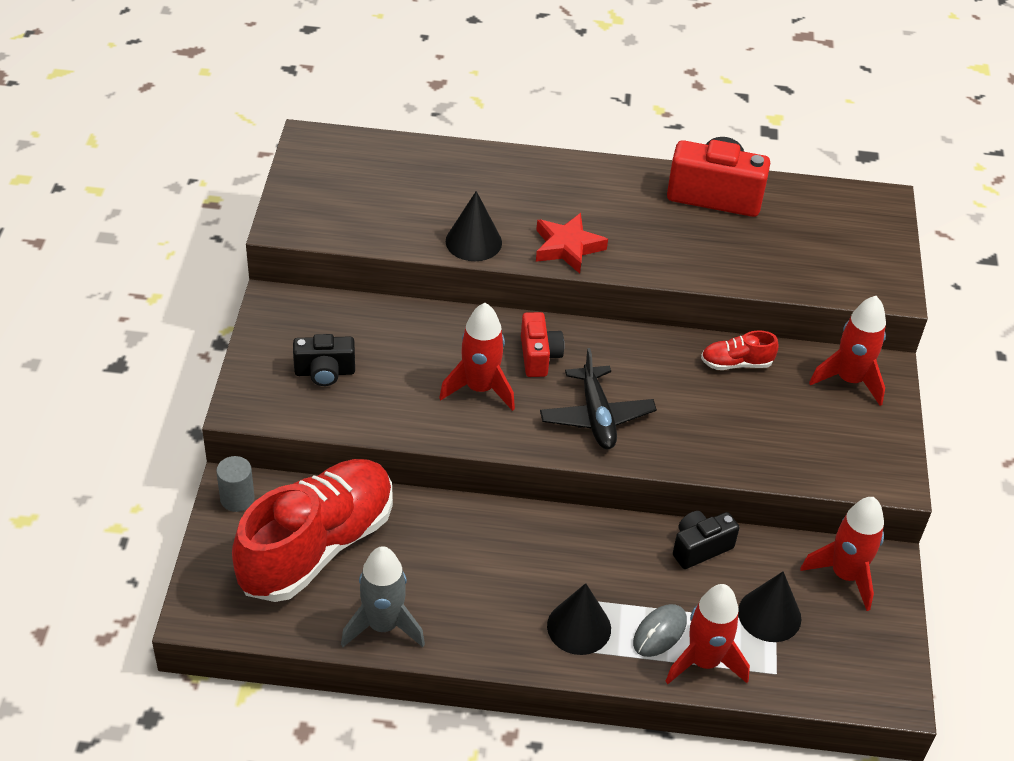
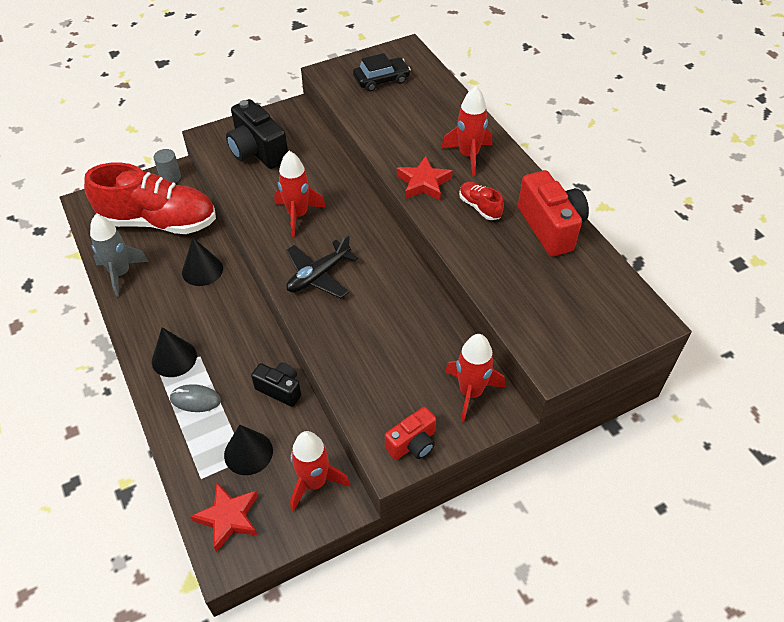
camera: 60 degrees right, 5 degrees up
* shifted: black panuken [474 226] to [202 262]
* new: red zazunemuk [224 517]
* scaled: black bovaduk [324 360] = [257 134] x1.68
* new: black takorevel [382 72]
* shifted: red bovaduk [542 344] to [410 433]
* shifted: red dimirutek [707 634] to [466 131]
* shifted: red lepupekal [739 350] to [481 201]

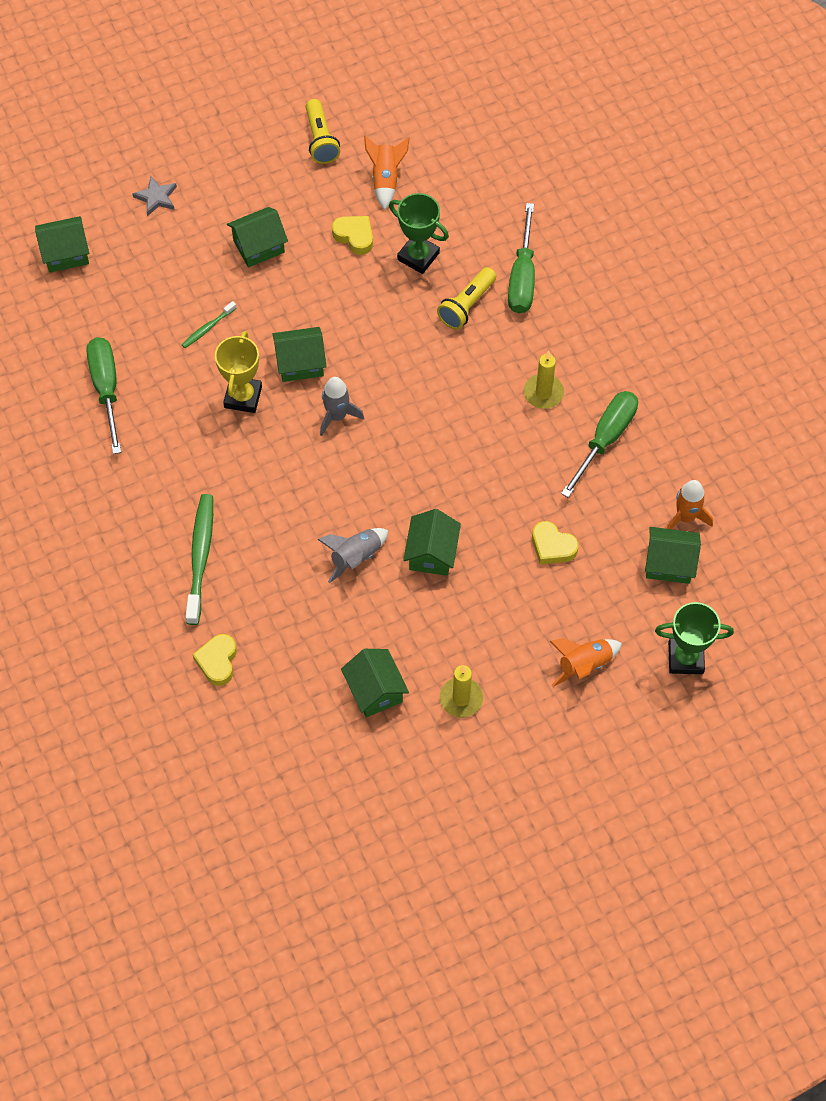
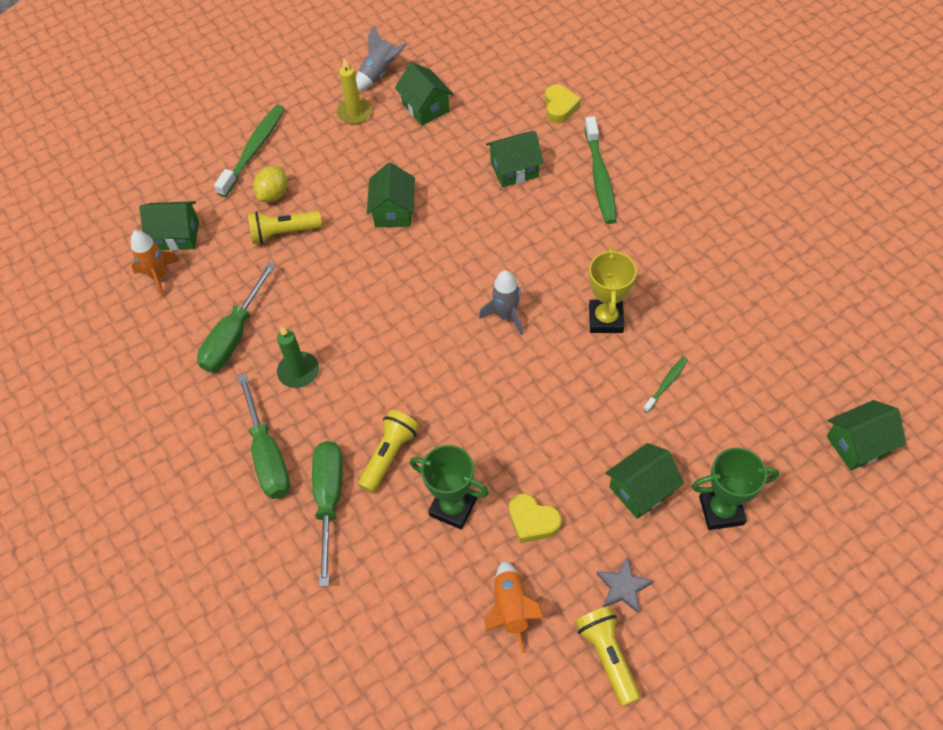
camera: 175 degrees right, 5 degrees down
* swapped: orange dimirutek [586 662] to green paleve [249 151]
* shifted: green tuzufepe [103 395] to [263 436]
* swapped: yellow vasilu [555 543] to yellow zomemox [285 227]
* new: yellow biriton [270 184]
* repainted: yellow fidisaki [544 380] to green fidisaki [298 357]
* shifted: grey dimirutek [352 555] to [381 58]
* shifted: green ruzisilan [299 354] to [515 159]
* shifted: grey zazunemuk [154 196] to [624 585]
* shifted: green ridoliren [694 638] to [735 489]

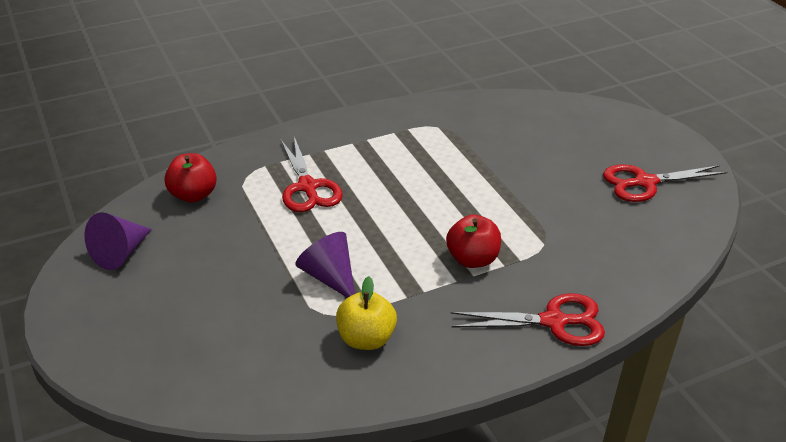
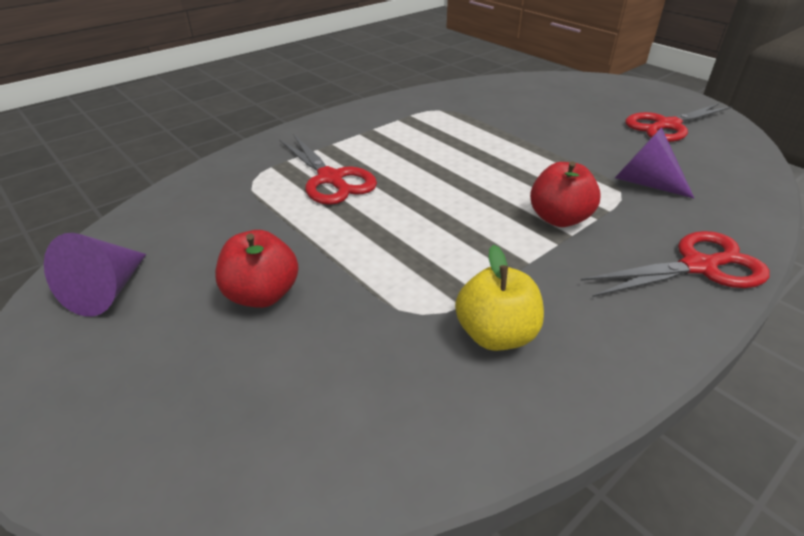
camera: 15 degrees left, 0 degrees up
* shifted: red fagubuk [190 178] to [257 269]
* shifted: purple panuken [325 265] to [654 162]

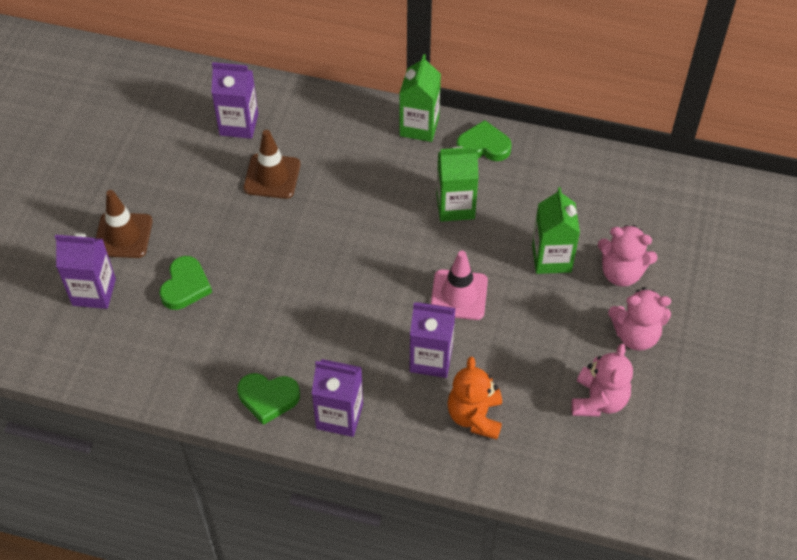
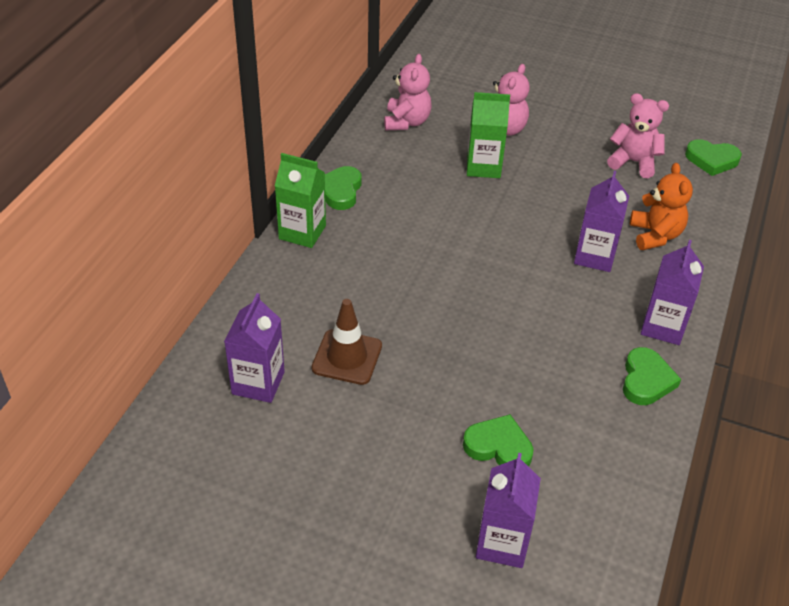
camera: 85 degrees left, 10 degrees down
* shifted: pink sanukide [639 319] to [407 92]
* rotated: orange sanukide [475 398] = [661 206] 105 degrees counterclockwise
* new: green vasilu [713 157]
* gone: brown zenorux [124 224]
* gone: pink zenorux [459 285]
* gone: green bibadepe [458 184]

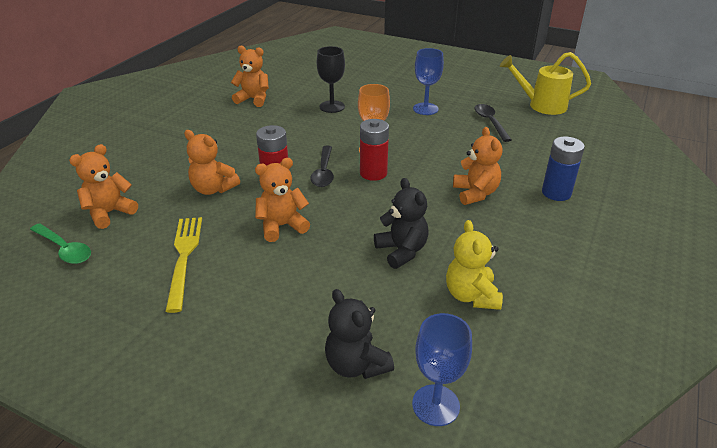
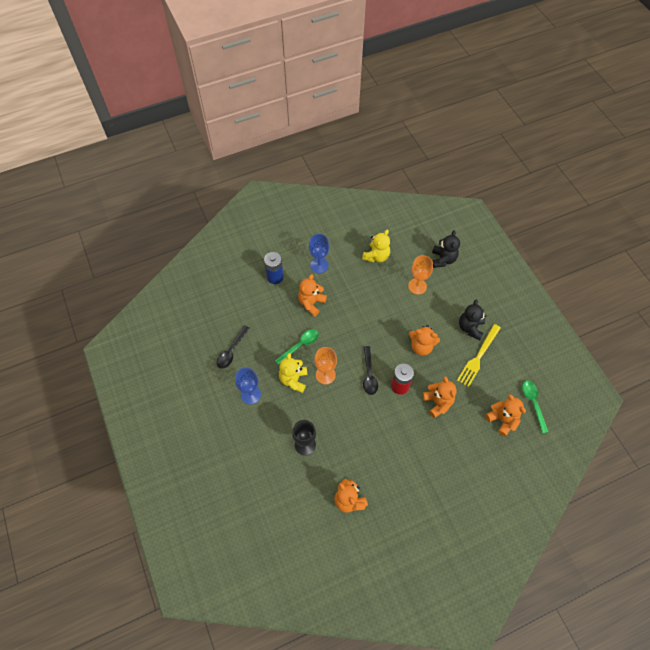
camera: 140 degrees left, 25 degrees up
* new: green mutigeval [297 347]
* new: yellow sanukide [293 373]
* shifted: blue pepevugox [442 369] to [319 253]
* rotated: black mutigeval [322 166] = [370 370] 135 degrees clockwise
* new: orange pepevugox [420 275]
* shifted: black sanukide [401 223] to [473 319]
* rotated: orange sanukide [103 186] = [505 415] 120 degrees counterclockwise
* gone: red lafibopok [374 150]
* gone: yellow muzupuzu [545 83]

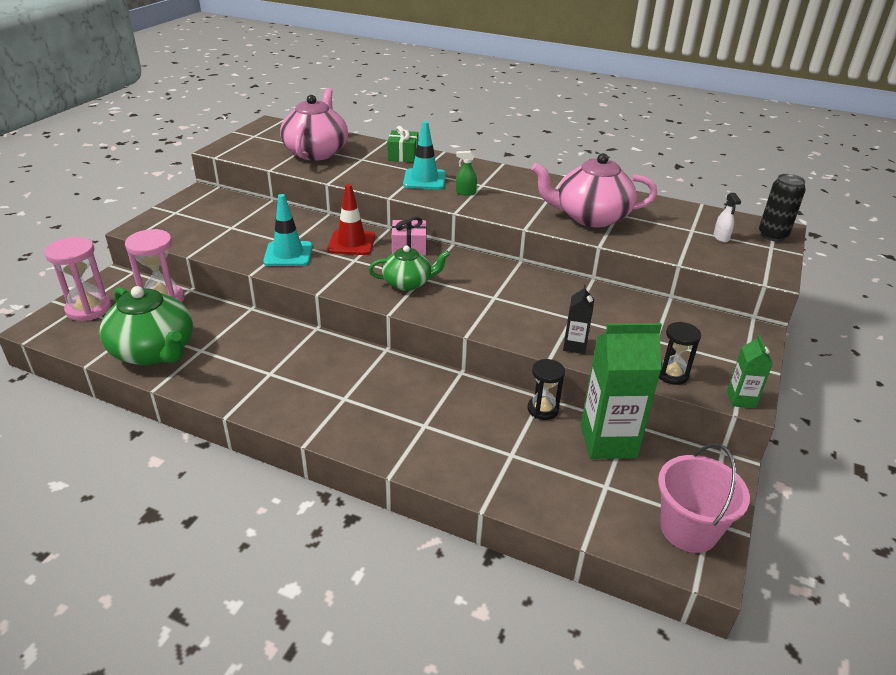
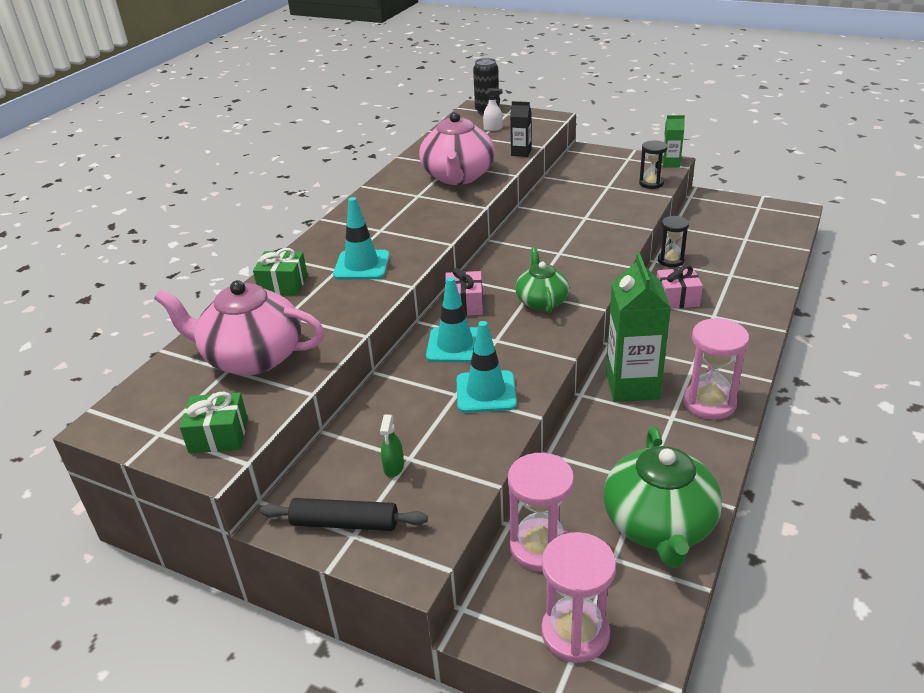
camera: 85 degrees left, 0 degrees up
* new: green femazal [214 422]
* new: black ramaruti [344 514]
* shifted: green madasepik [466 173] to [392 446]
* repainted: red zenorux [351 219] to turquoise zenorux [452 320]
* shifted: black bibadepe [578 319] to [520 129]
* rotated: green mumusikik [146 325] = [663 497] 135 degrees clockwise
* shifted: green bibadepe [621 391] to [638 327]
* new: pink femazal [680 287]
* new: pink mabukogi [716 369]
* gone: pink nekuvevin [704 498]

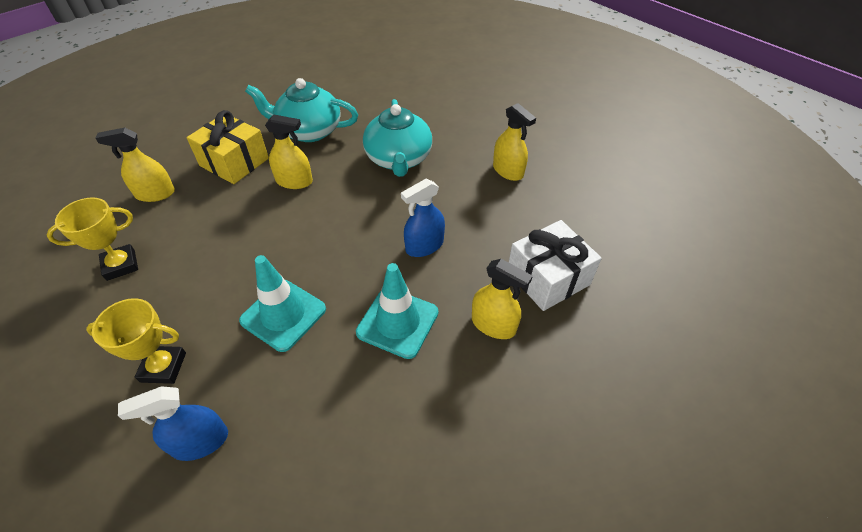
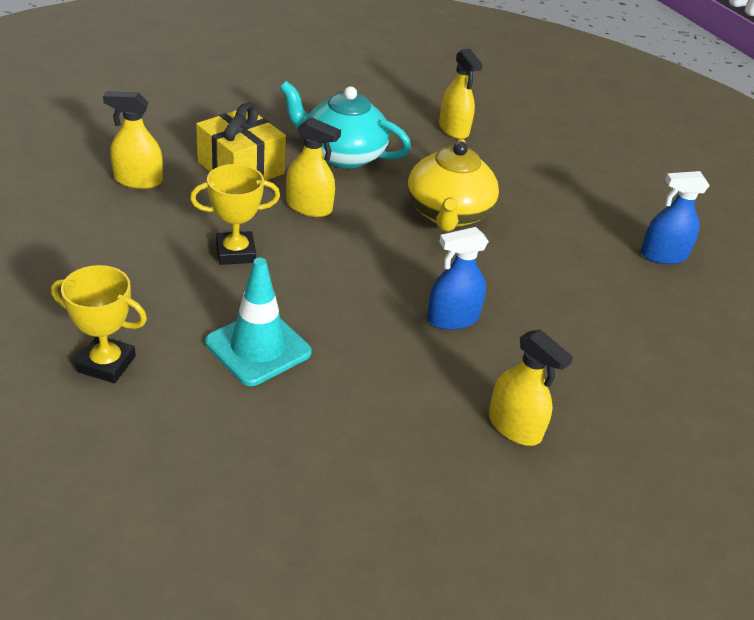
camera: 10 degrees right, 10 degrees down
* shifted: yellow ridoliren [92 239] to [235 214]
* repainted: turquoise mumusikik [397 138] to yellow mumusikik [453 185]
* shifted: yellow madasepik [514 142] to [461 94]
* shifted: blue madasepik [173 423] to [675 217]
* gone: turquoise zenorux [397 311]
* gone: white femazal [555 265]

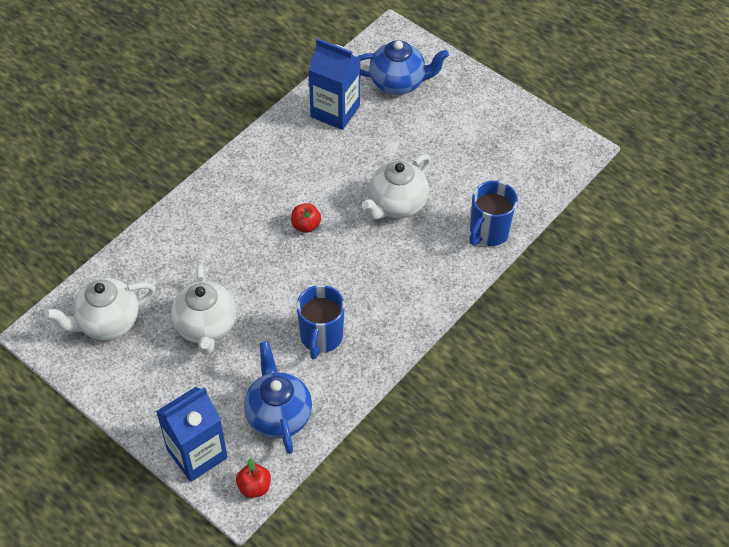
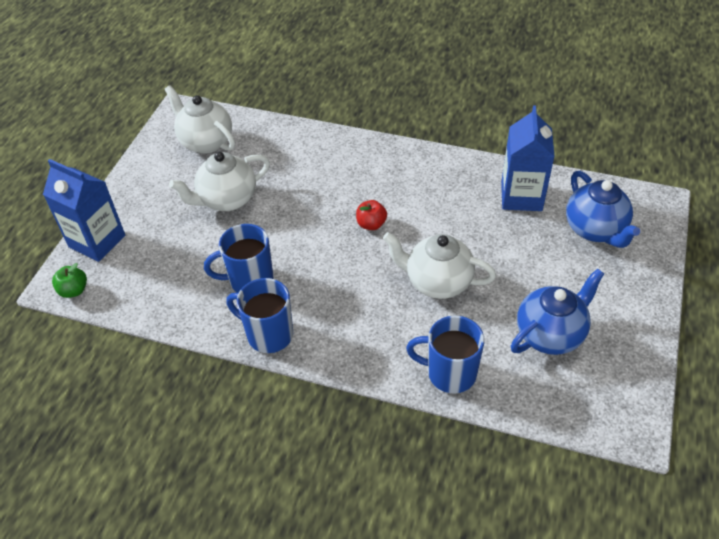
camera: 70 degrees right, 5 degrees down
* repainted: red fagubuk [253 478] to green fagubuk [69 280]
* new: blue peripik [259 315]
* shifted: blue mumusikik [278 397] to [557 311]

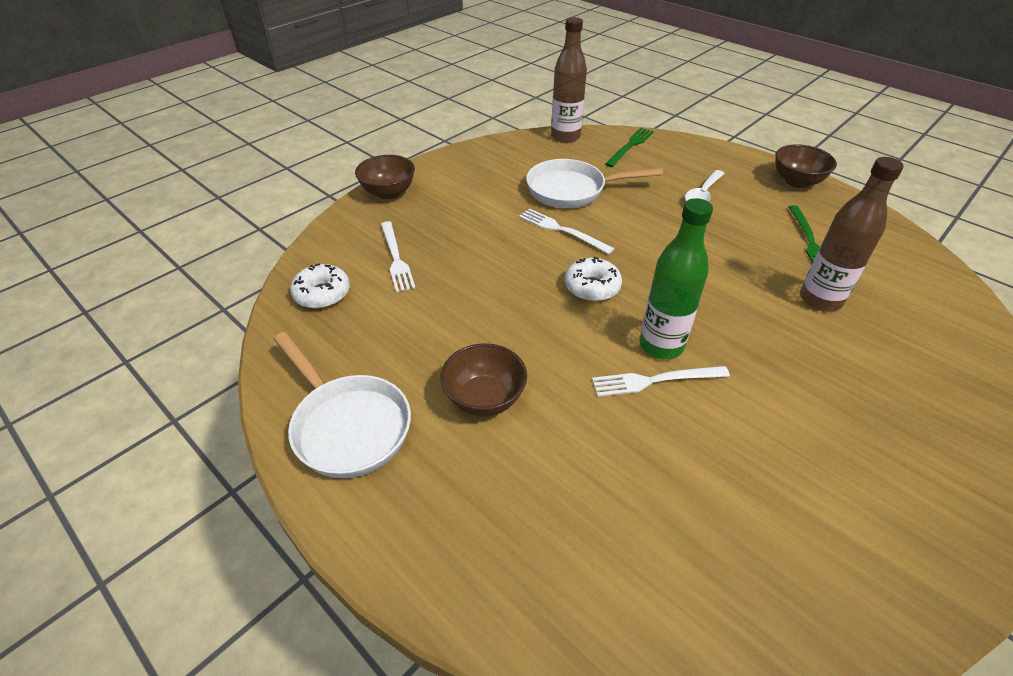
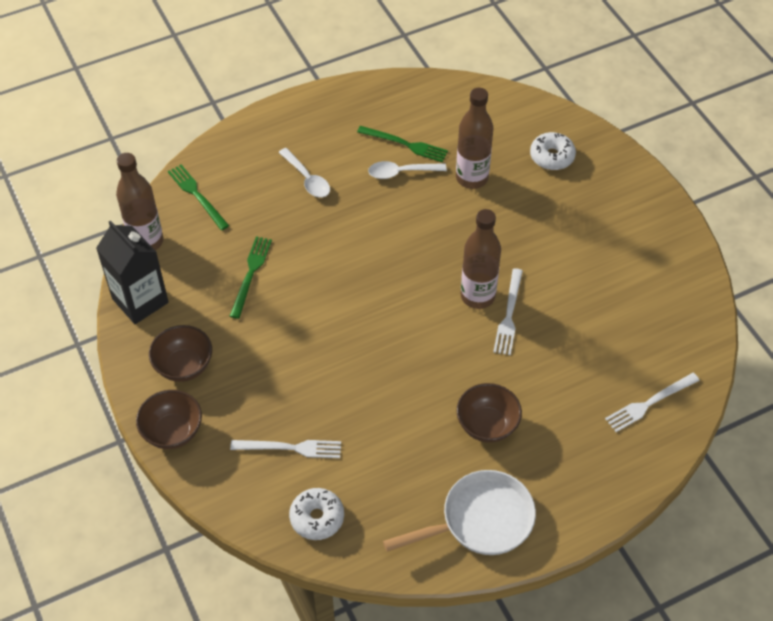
camera: 70 degrees left, 10 degrees up
* new: black bibadepe [132 272]
* shifted: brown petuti [806 166] to [180 353]
* swapped: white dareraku [594 183] to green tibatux [251 277]
* new: white mutigeval [407 170]
* repainted: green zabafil [676 278] to brown zabafil [481 259]
* shifted: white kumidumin [593 279] to [553 151]
* shifted: white tibatux [566 231] to [652 402]

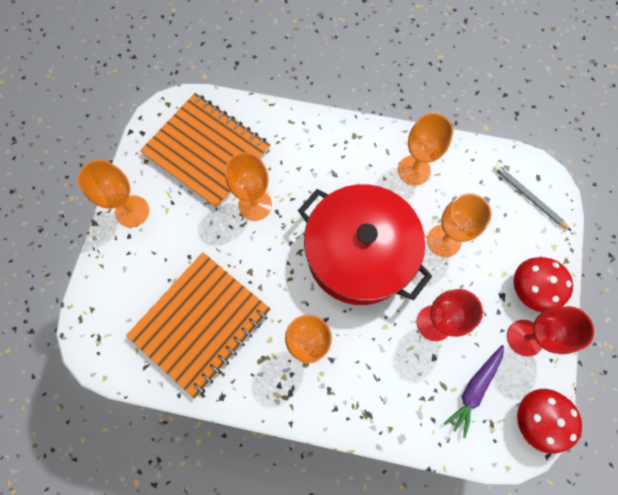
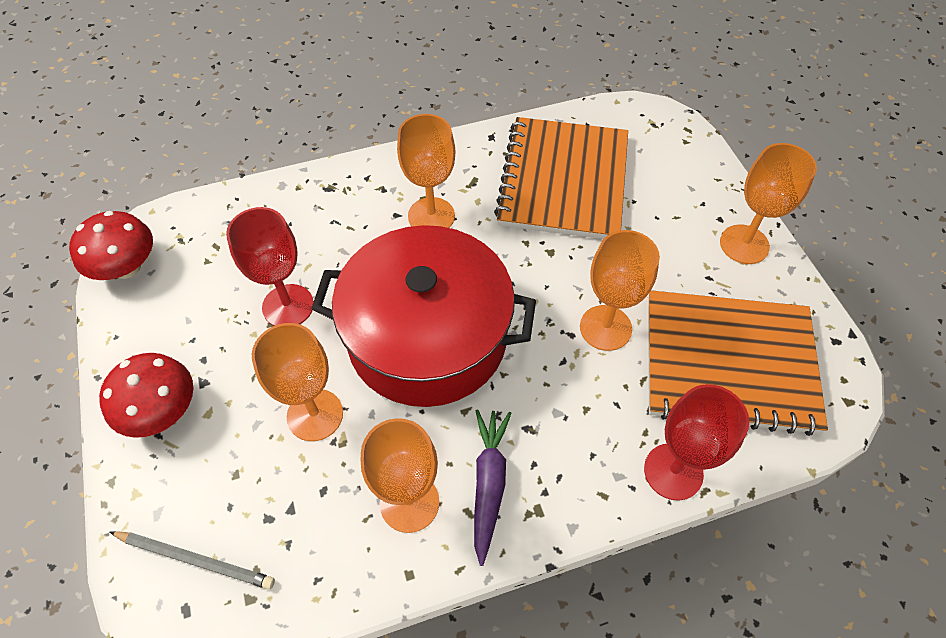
camera: 150 degrees right, 15 degrees down
* shifted: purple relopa [474 391] to [492 487]
* shifted: red pepevugox [550 331] to [696 442]

